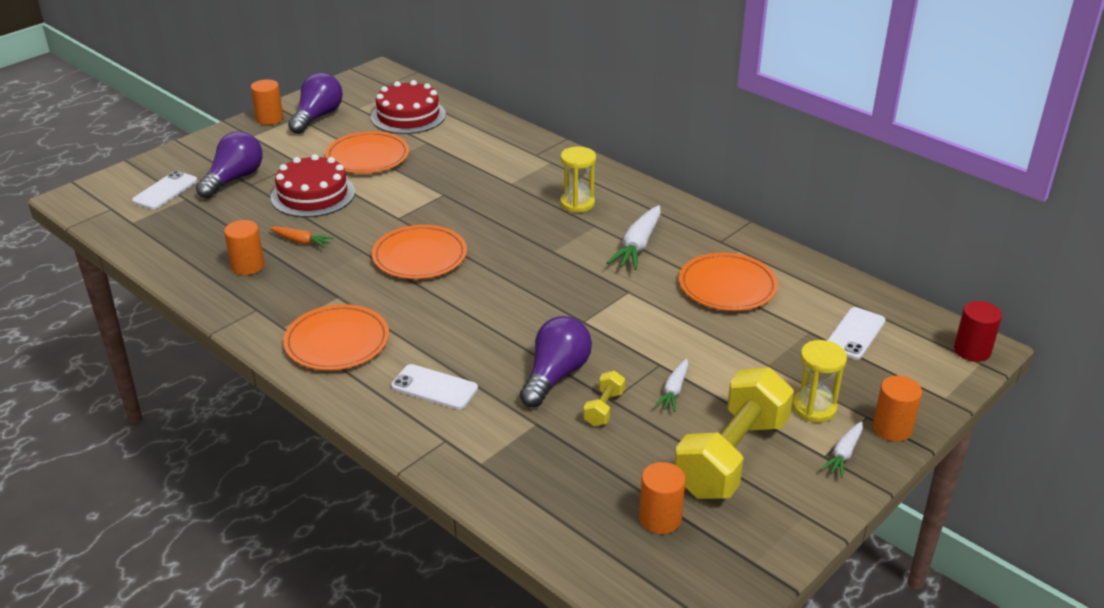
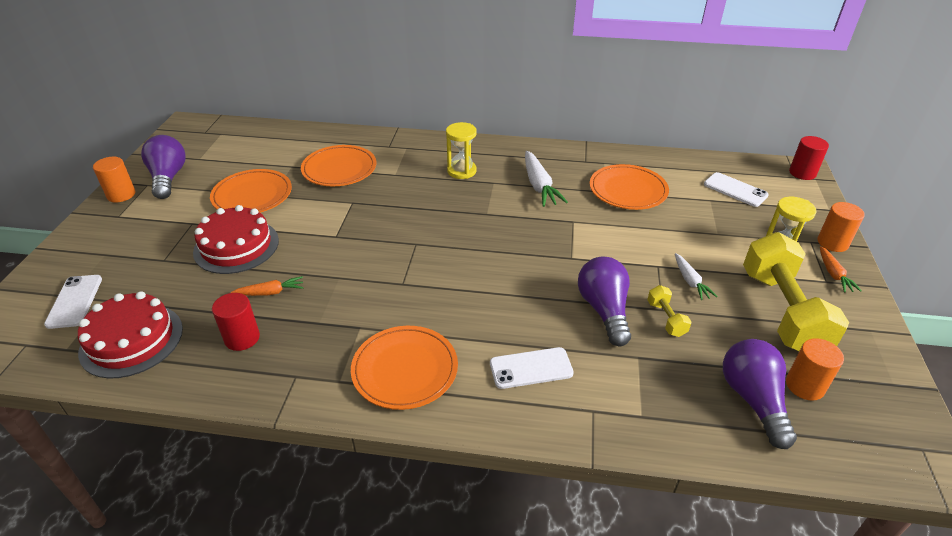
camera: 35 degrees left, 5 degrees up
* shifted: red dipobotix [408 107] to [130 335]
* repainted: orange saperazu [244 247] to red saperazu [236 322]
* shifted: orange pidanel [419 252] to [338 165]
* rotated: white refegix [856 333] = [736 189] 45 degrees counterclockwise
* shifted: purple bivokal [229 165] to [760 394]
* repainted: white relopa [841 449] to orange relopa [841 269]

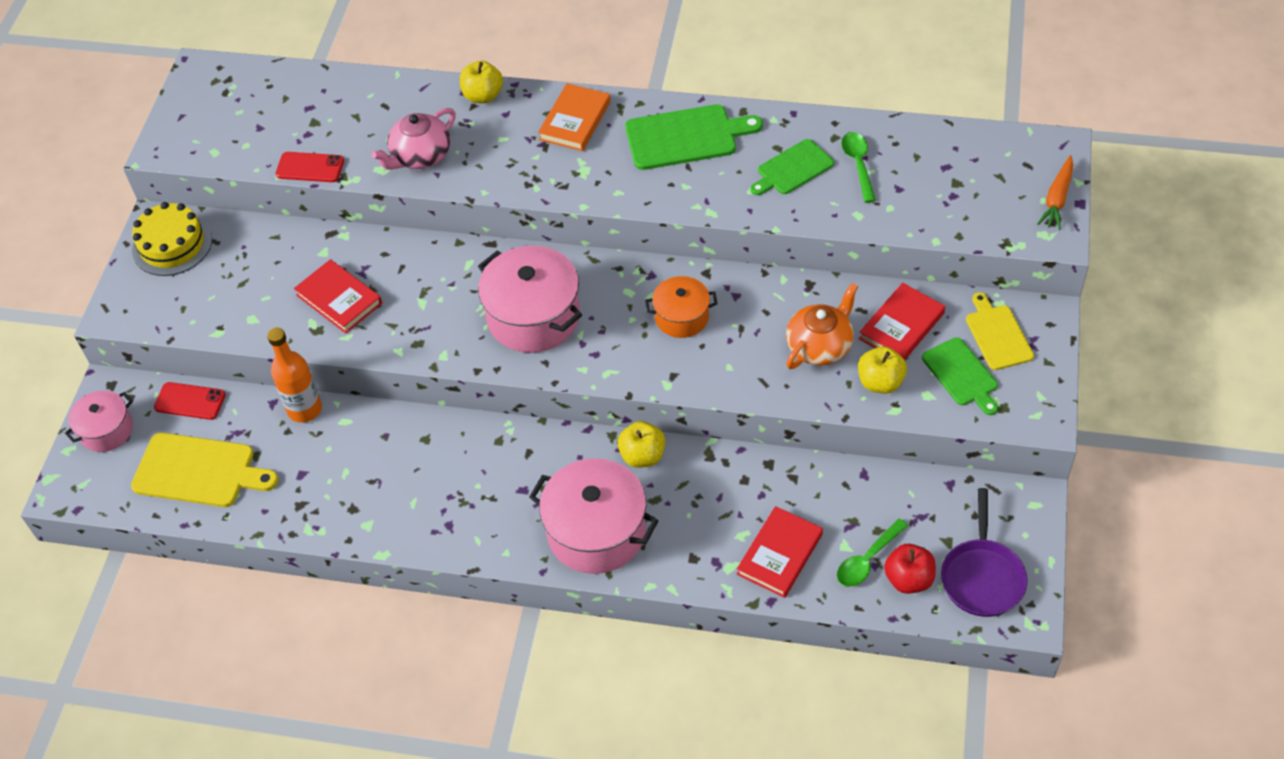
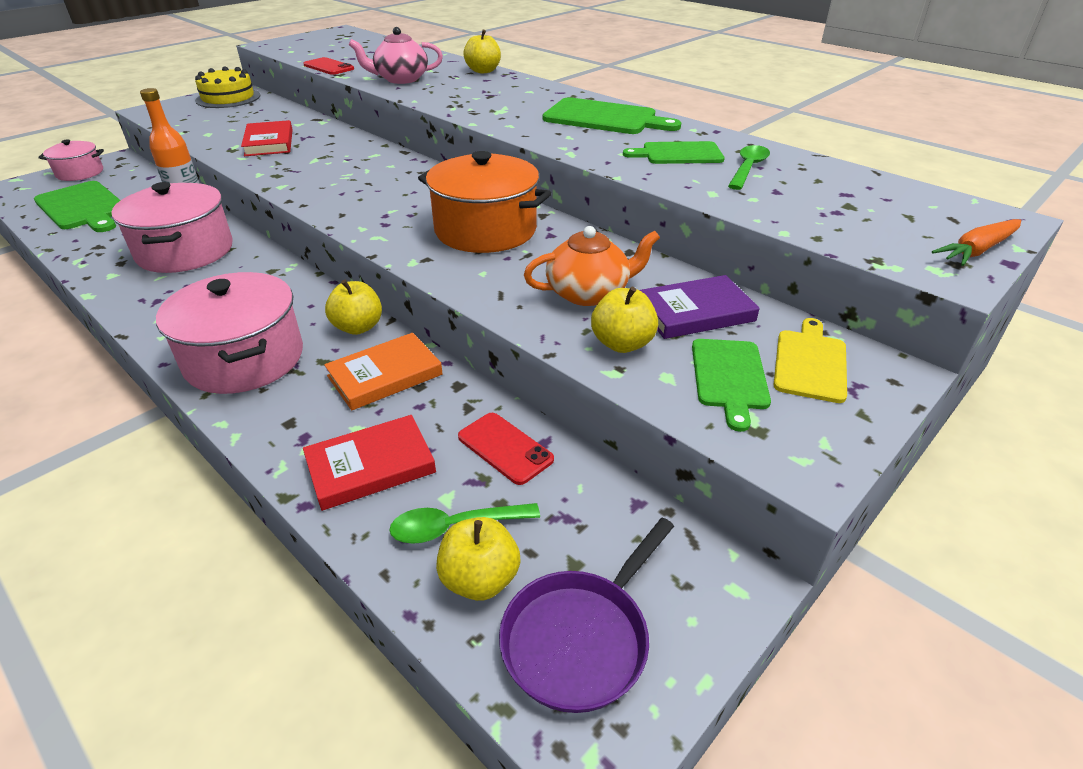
camera: 30 degrees right, 15 degrees down
* repainted: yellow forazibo [204 469] to green forazibo [77 206]
* shifted: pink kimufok [530 299] to [172 227]
* shifted: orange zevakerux [574 117] to [383 371]
* scaled: orange kimufok [681 307] = [484 202] x1.74
* repainted: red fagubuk [910 569] to yellow fagubuk [478 559]
* shifted: red refegix [190 401] to [506 449]
* repainted: red zevakerux [902 321] to purple zevakerux [700 307]

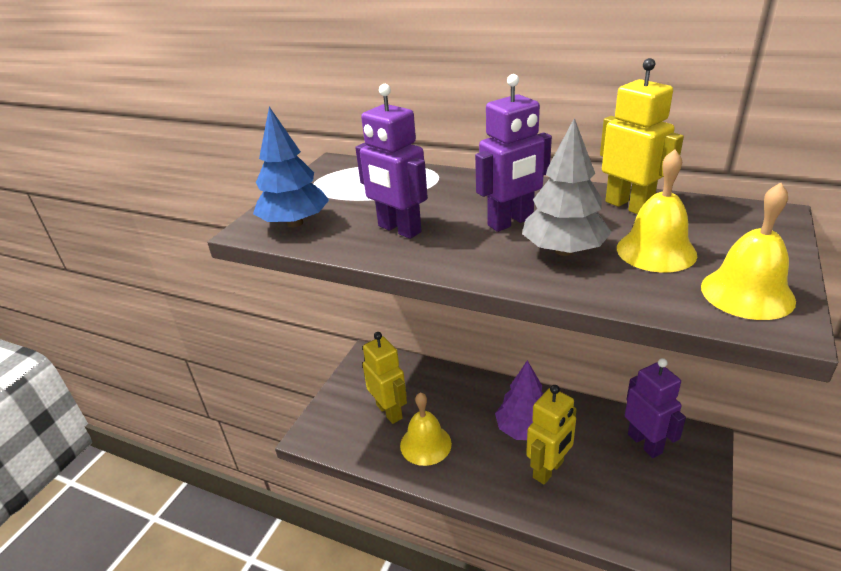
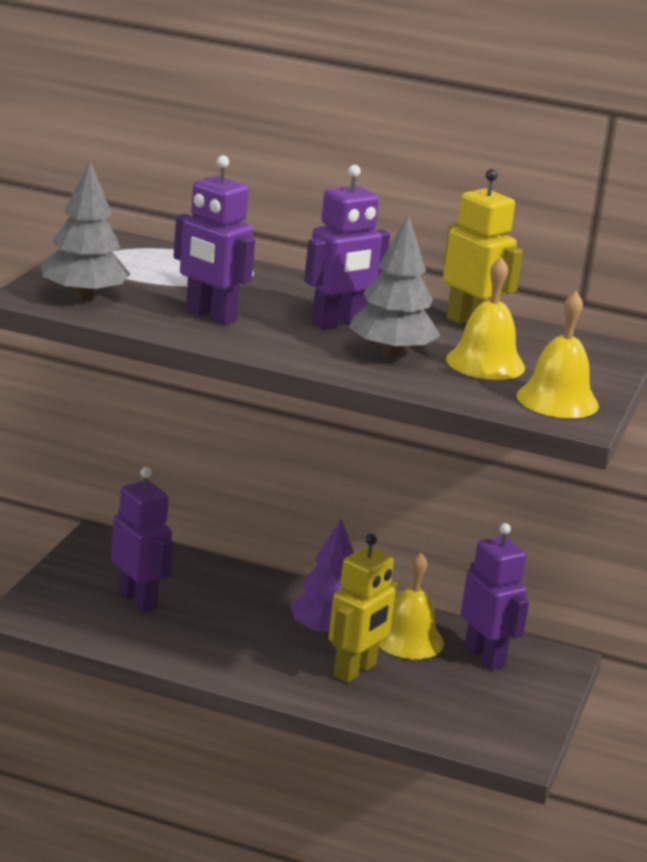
camera: 10 degrees left, 10 degrees down
* repainted: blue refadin [291 167] to grey refadin [86 230]
* repainted: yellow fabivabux [385 378] to purple fabivabux [142 539]
* shifted: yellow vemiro [426 429] to [411 606]

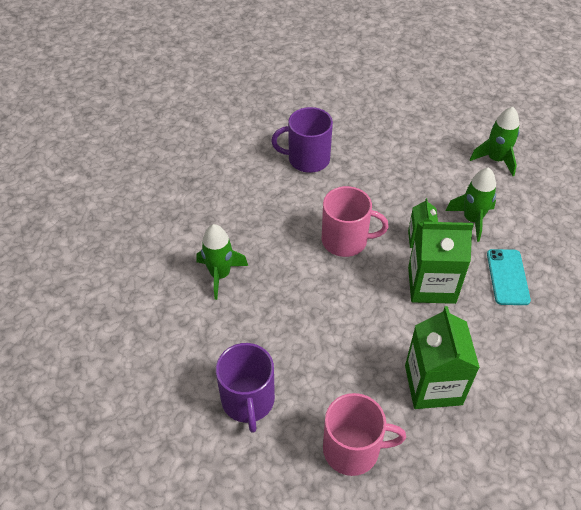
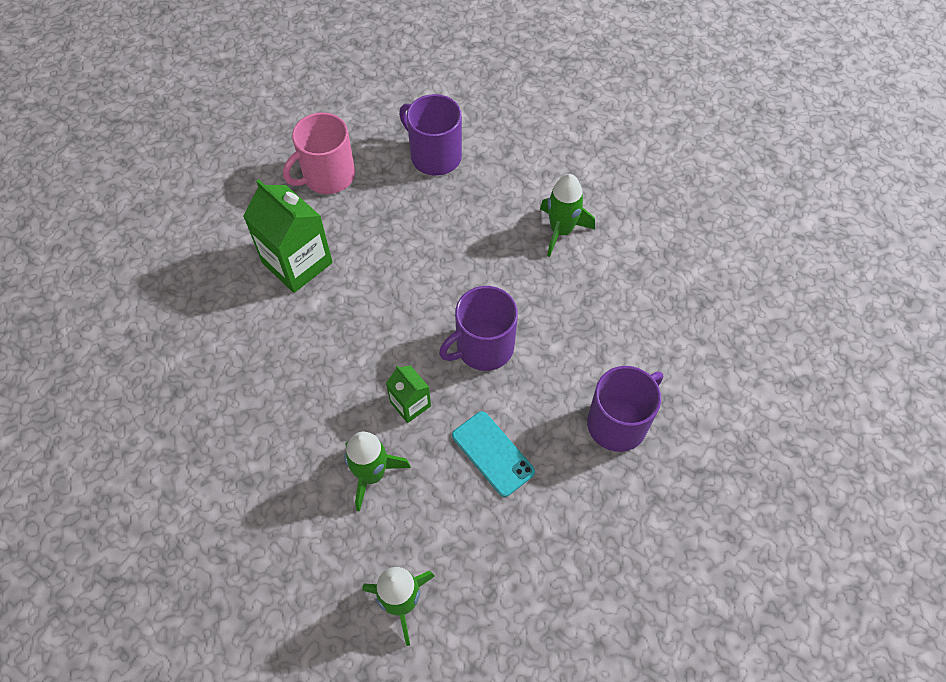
camera: 140 degrees right, 10 degrees up
* repainted: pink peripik [355 221] to purple peripik [478 328]
* shifted: turquoise refegix [509 277] to [493 454]
* gone: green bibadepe [441 263]

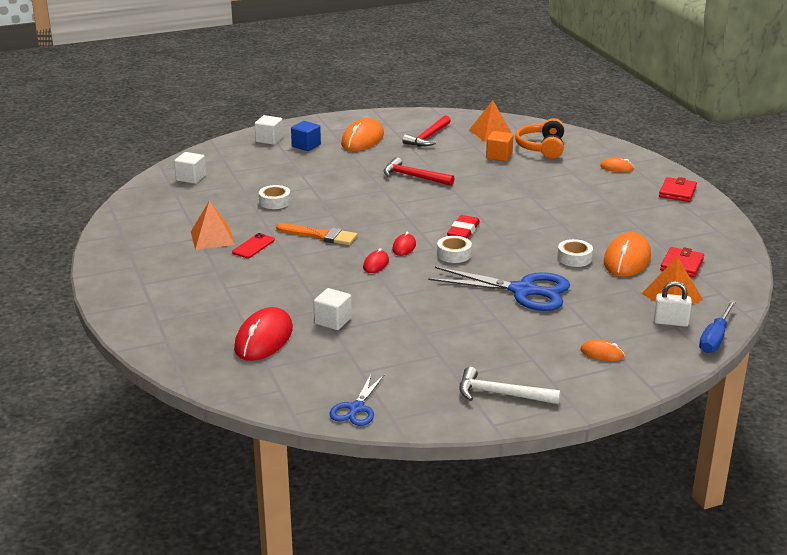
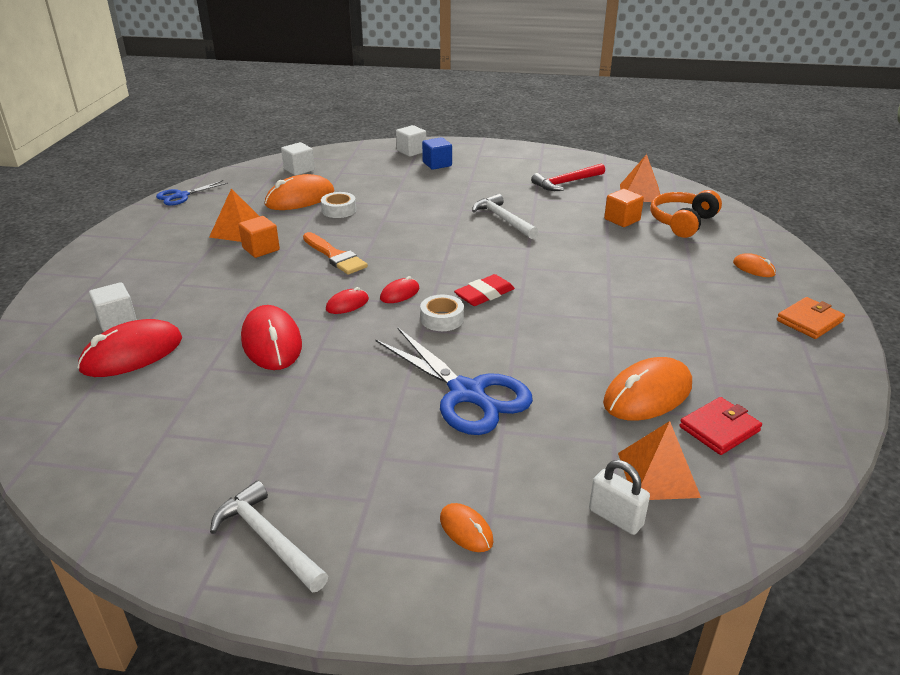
camera: 30 degrees right, 5 degrees up
* shifted: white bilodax [332 309] to [113 307]
* shifted: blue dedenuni [357 400] to [192 193]
* swapped: red refegix [253 245] to orange bilodax [259 237]
* new: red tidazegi [271 337]
* shifted: orange tidazegi [362 134] to [299 192]
* repainted: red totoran [419 171] to white totoran [505 216]
* repainted: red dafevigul [678 189] to orange dafevigul [811 318]
* gone: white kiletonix [575 253]
* gone: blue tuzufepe [717 326]

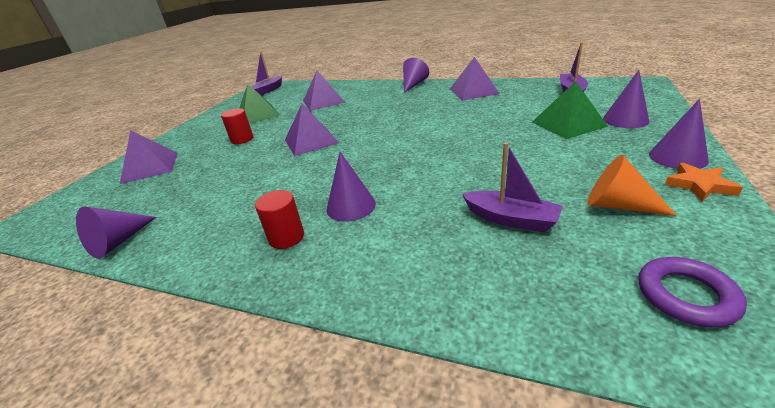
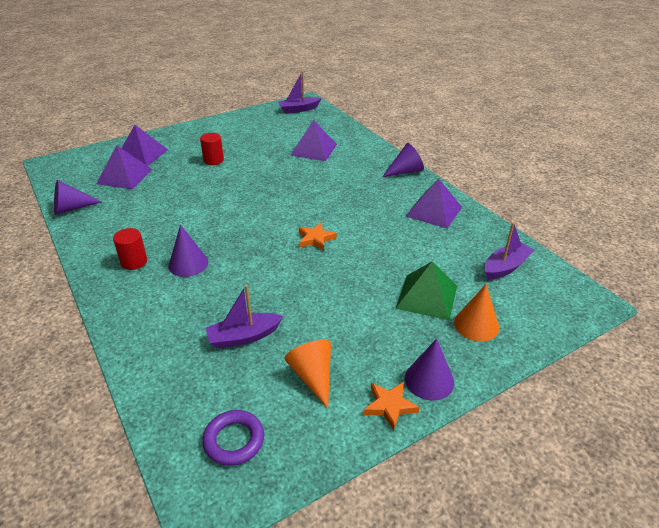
camera: 35 degrees right, 5 degrees up
* shifted: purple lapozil [312 130] to [124 167]
* rotated: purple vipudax [512 187] = [244 317] 90 degrees clockwise
* new: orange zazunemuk [318 236]
* repainted: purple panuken [626 99] to orange panuken [476 313]
* gone: green lapozil [259 104]

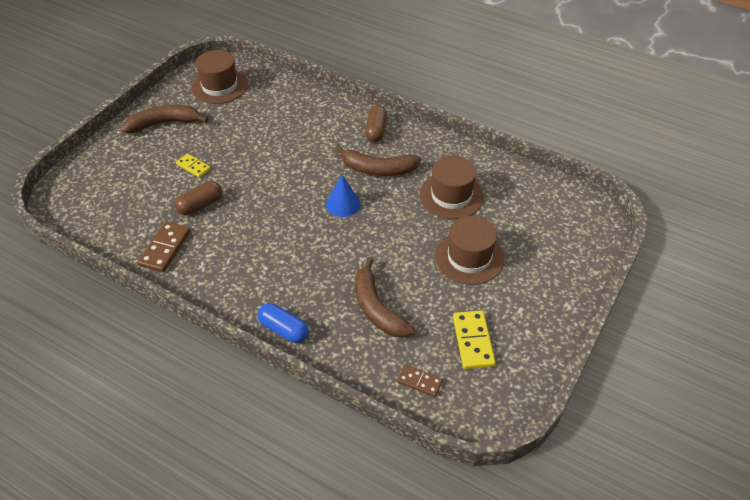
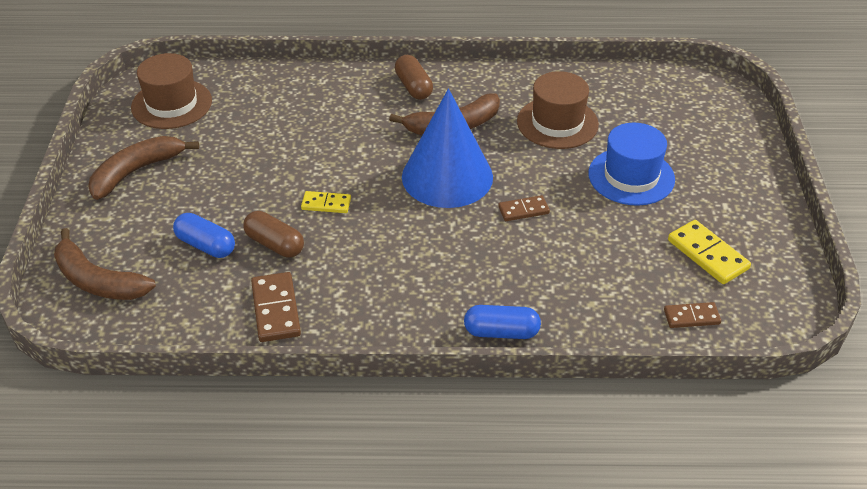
camera: 30 degrees left, 5 degrees down
* shifted: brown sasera [385 297] to [105 264]
* new: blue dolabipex [204 235]
* rotated: brown dolabipex [198 198] = [273 234] 75 degrees counterclockwise
* shifted: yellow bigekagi [193 165] to [326 202]
* scaled: blue panuken [343 196] = [447 148] x1.99
* new: brown bigekagi [524 208]
* repainted: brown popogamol [469 250] to blue popogamol [631 164]

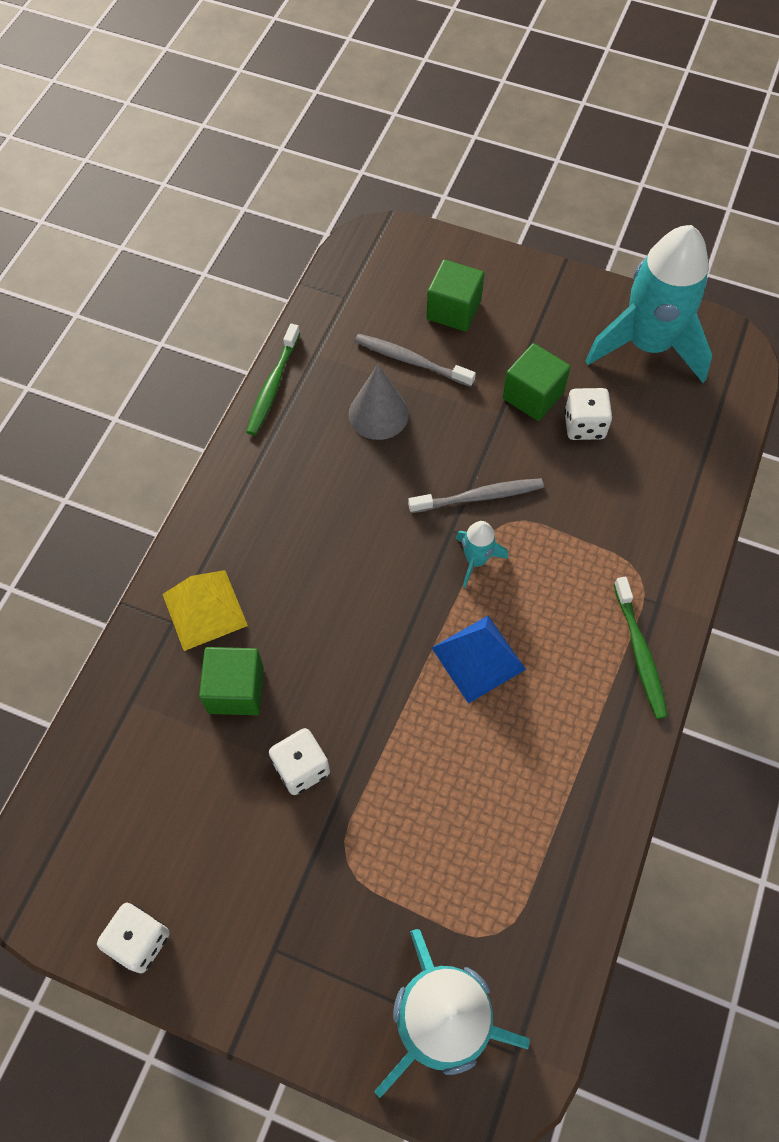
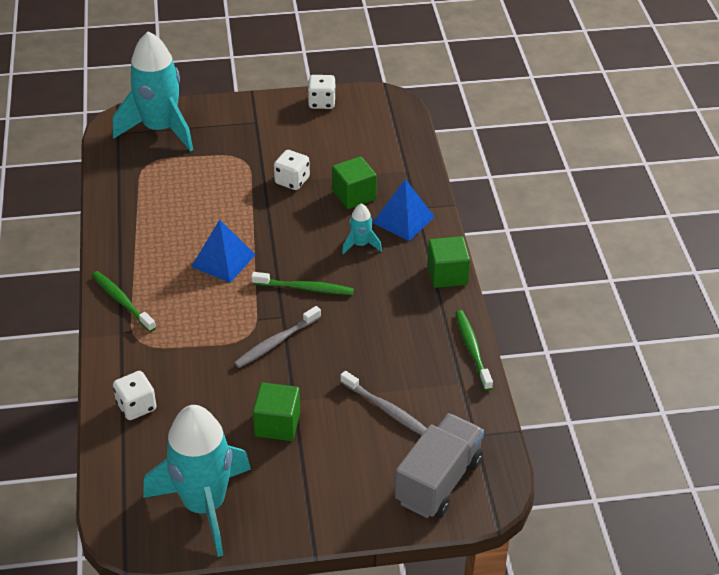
camera: 150 degrees right, 20 degrees down
* shifted: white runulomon [588 414] to [135 395]
* new: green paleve [302 283]
* rotated: grey paleve [415 360] = [383 403] 45 degrees clockwise
* shifted: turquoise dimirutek [482 554] to [362 228]
* repainted: yellow lapozil [205 610] to blue lapozil [404 210]
* new: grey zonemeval [439 465]
* shifted: green bilodax [455 295] to [448 262]
* gone: grey panuken [378 402]

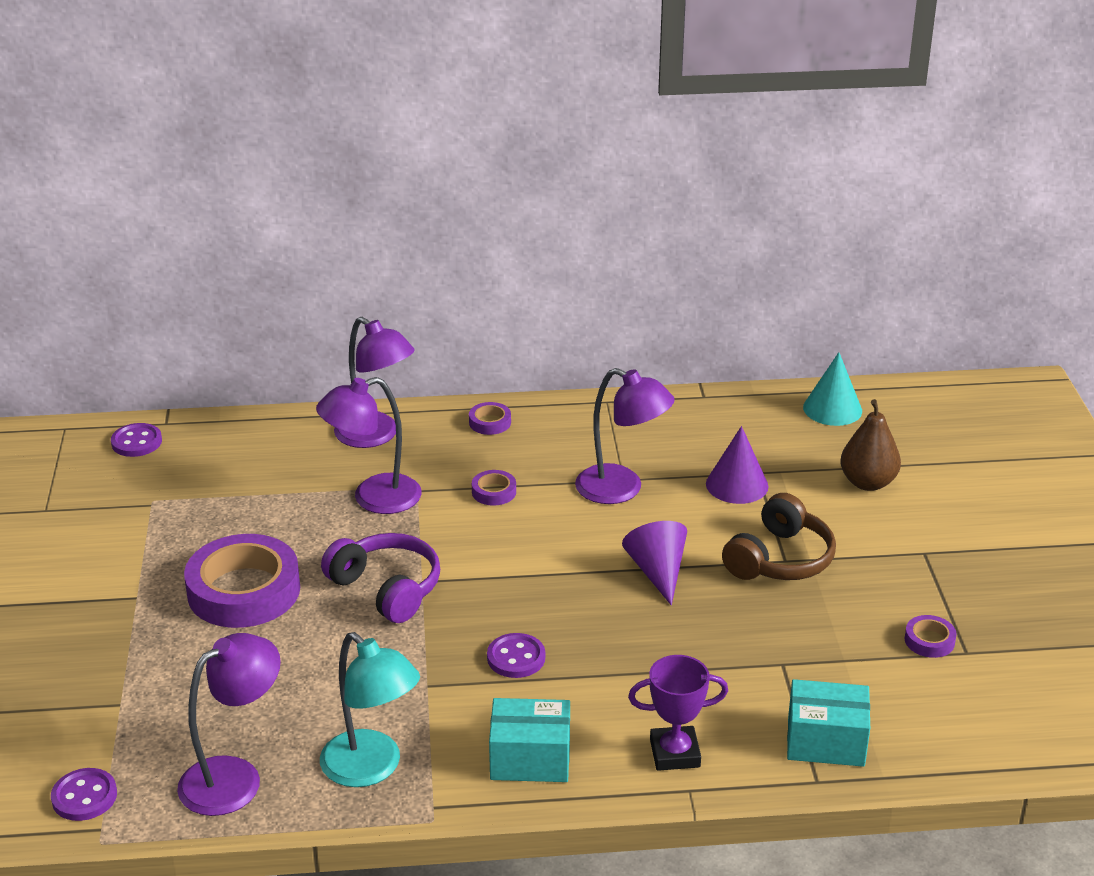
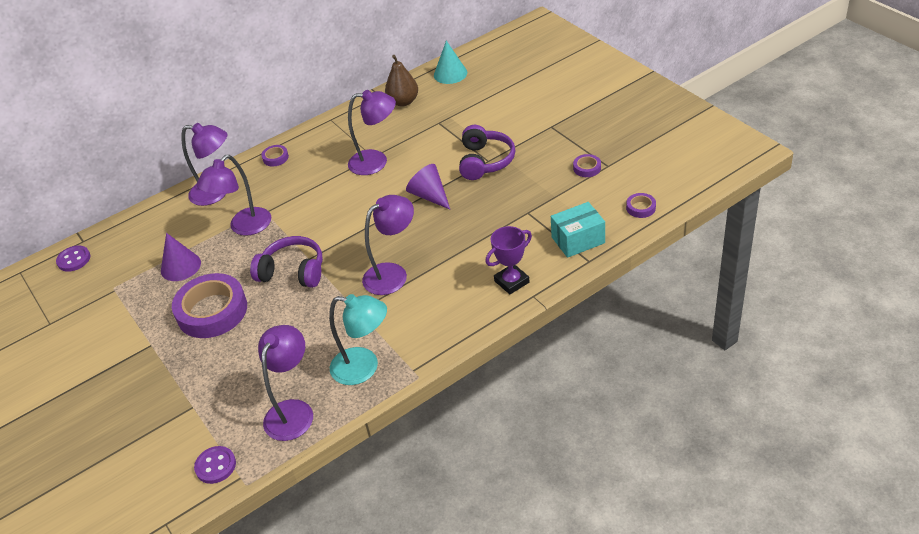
camera: 25 degrees left, 10 degrees up
* shifted: purple panuken [737 465] to [181 257]
* swapped: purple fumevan [516 655] to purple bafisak [388 245]
* shifted: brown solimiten [870 445] to [401 80]
* repainted: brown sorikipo [779 536] to purple sorikipo [487 152]
* shifted: purple kiletonix [494 488] to [641 205]
* gone: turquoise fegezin [529 740]

